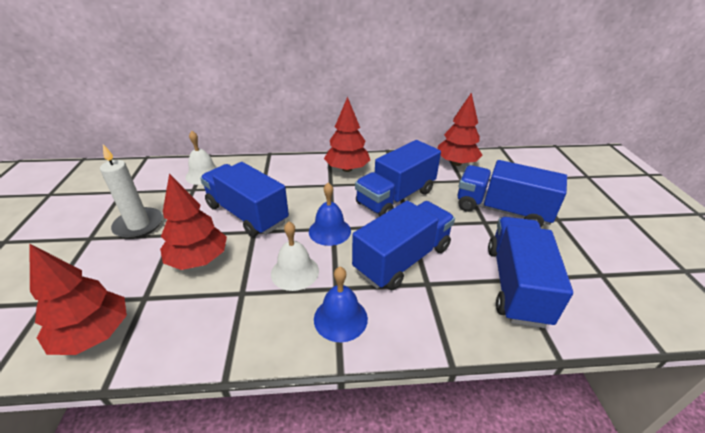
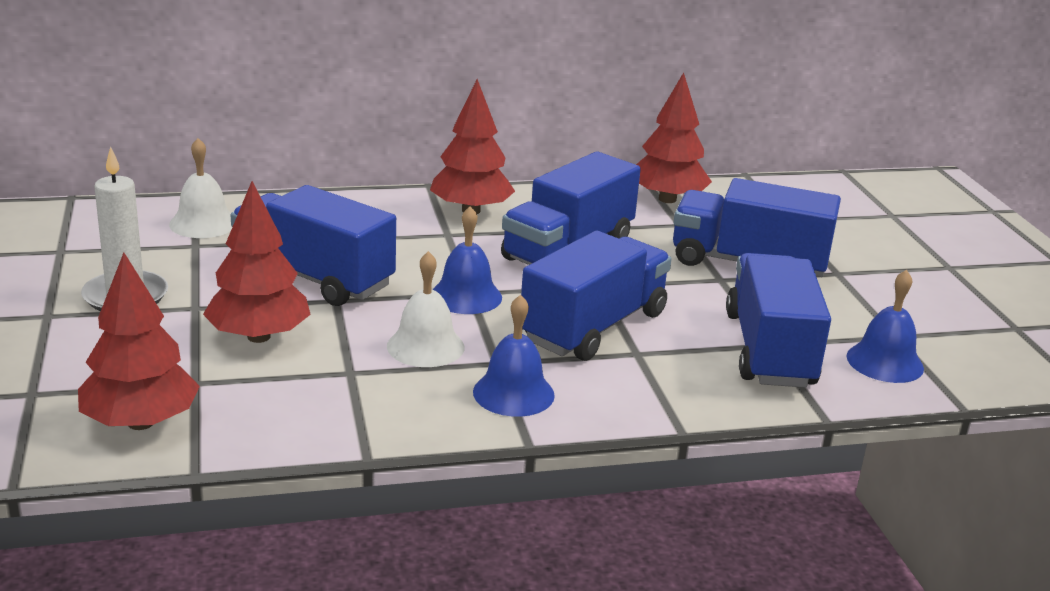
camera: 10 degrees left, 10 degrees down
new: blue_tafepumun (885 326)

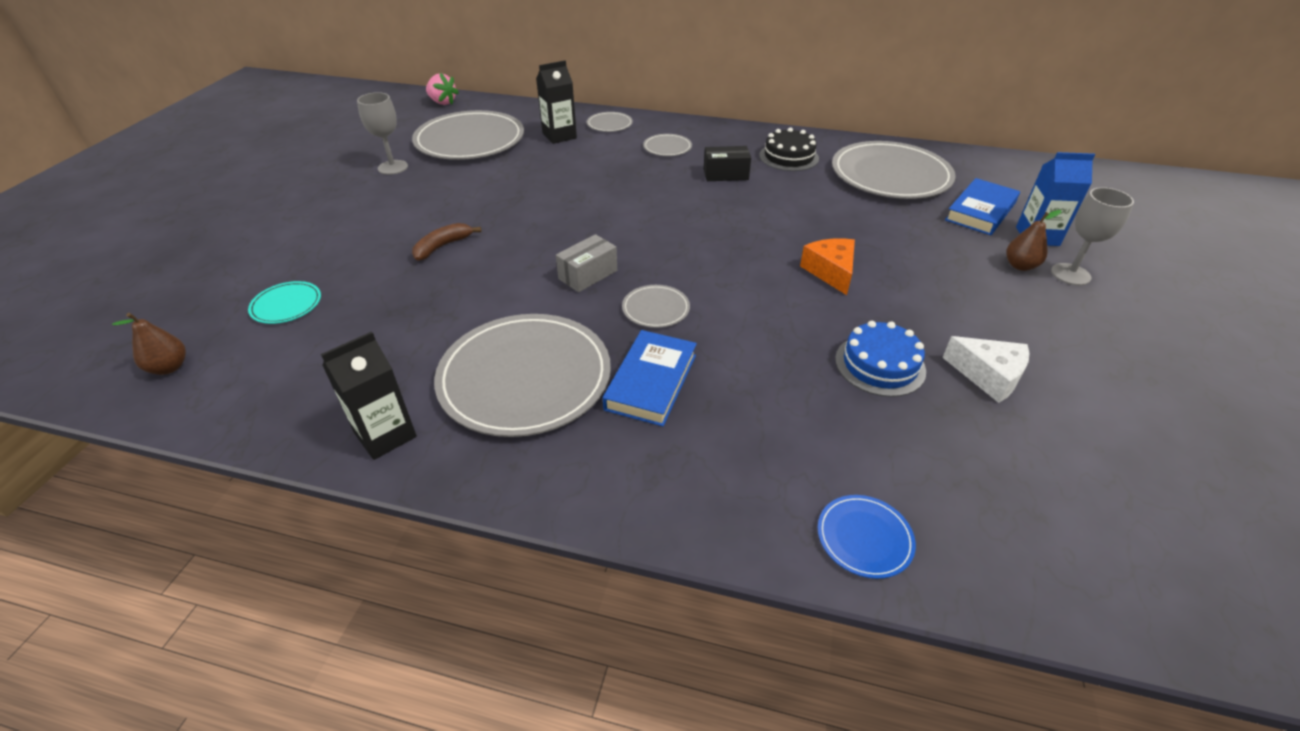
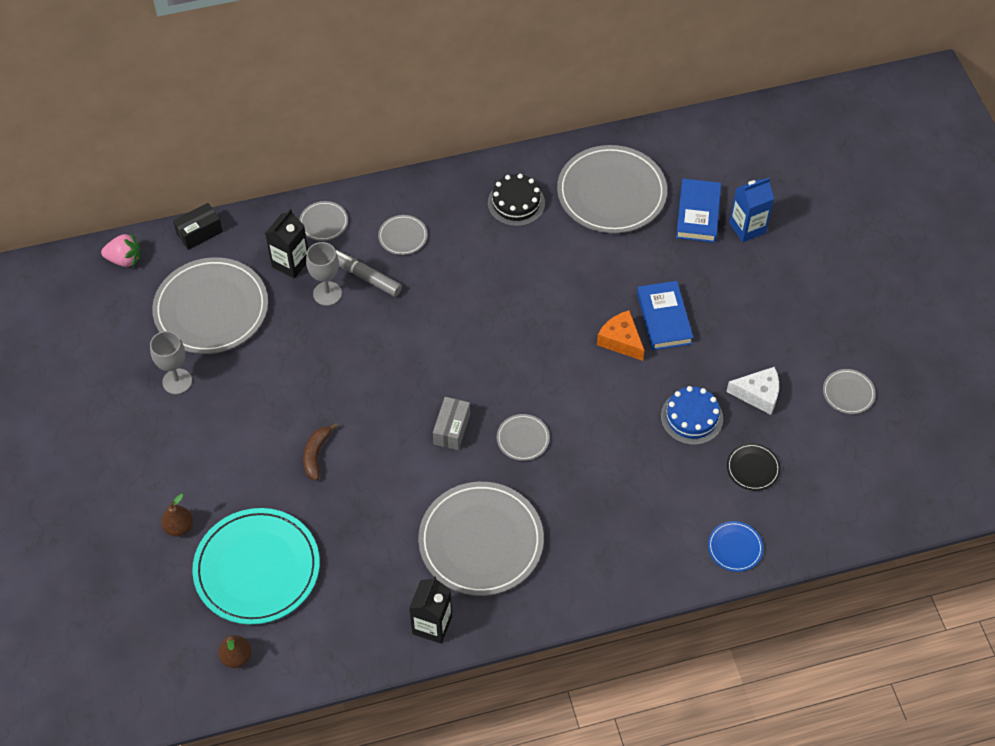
camera: 30 degrees left, 15 degrees up
new: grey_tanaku (369 273); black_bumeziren (754 467); grey_bumeziren (849 391)
shifted: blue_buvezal (650 378) to (665 315); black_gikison (727 163) to (198 226); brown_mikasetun (1034 240) to (177 515); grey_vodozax (1092 236) to (324 274)
scaled: turquoise_bumeziren (284 302) = (256 566) x2.27

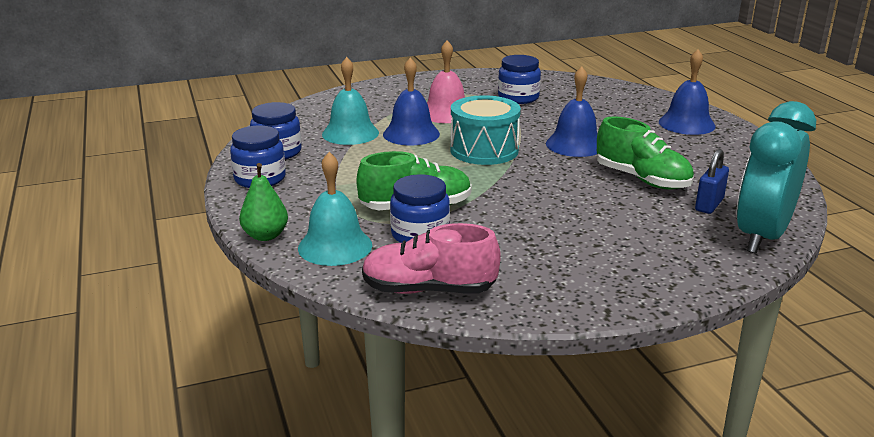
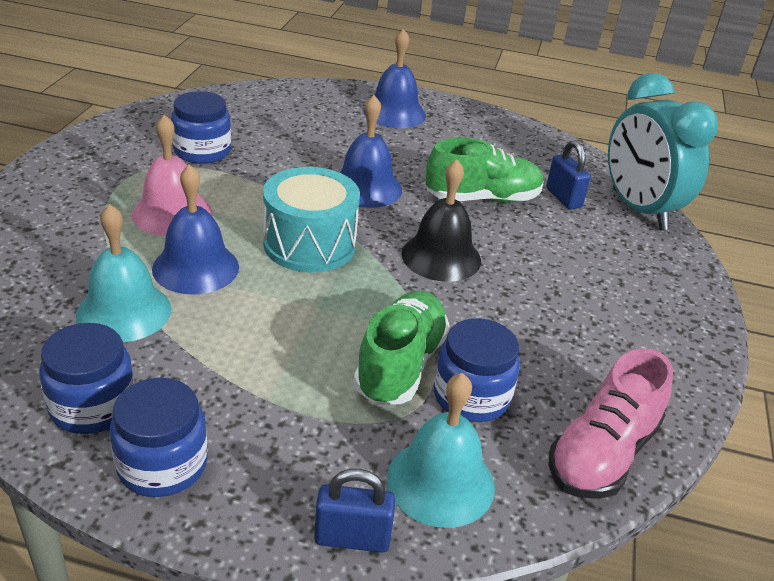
camera: 60 degrees left, 10 degrees up
new: black_tafepumun (441 220)
swapped: green_mikasetun (263 202) to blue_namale (355 511)

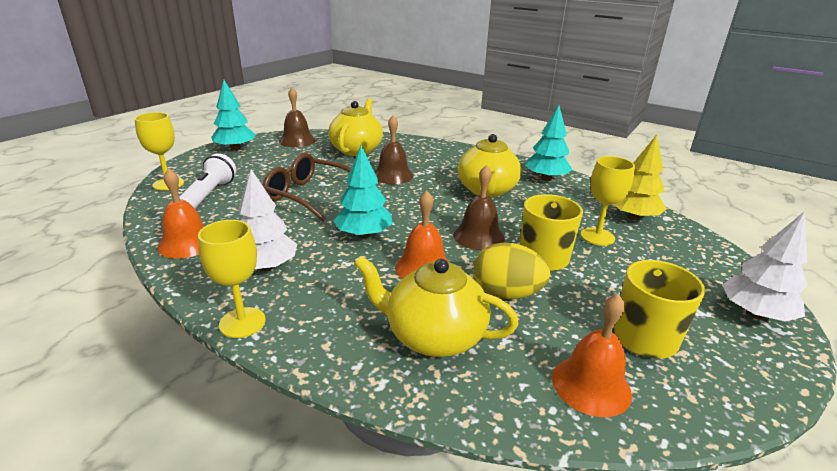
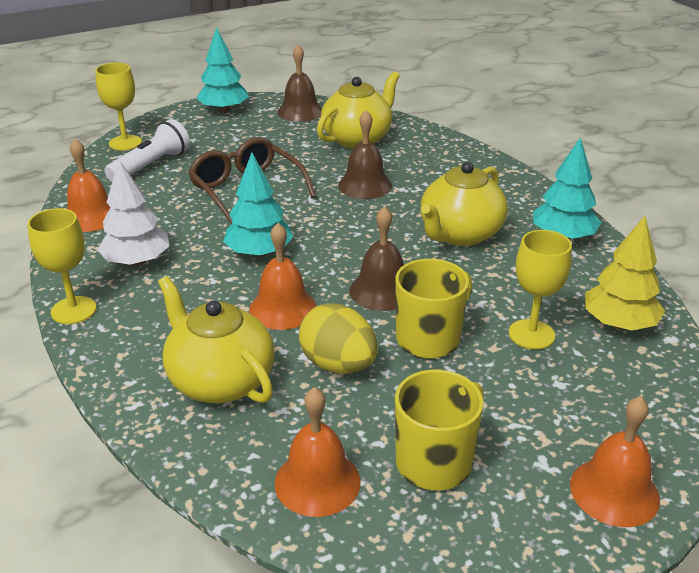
camera: 30 degrees right, 5 degrees up
swapped: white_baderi (765 267) to orange_tafepumun (615 461)

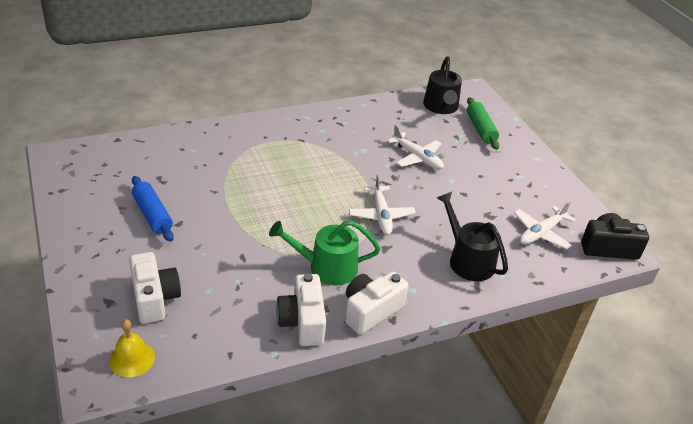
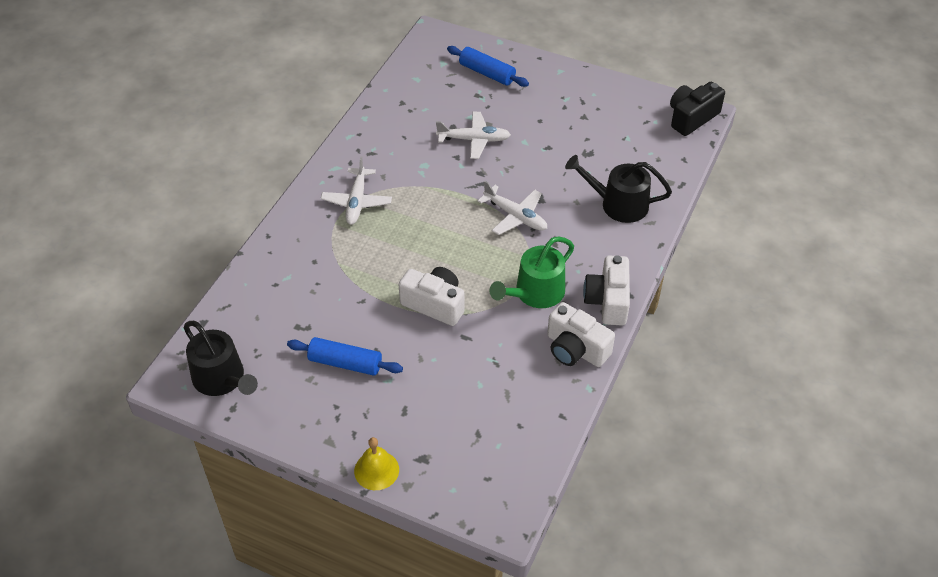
camera: 40 degrees left, 10 degrees up
shifted: yellow_tafepumun (132 348) to (376 463); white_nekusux (155 288) to (431 296); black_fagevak (442 85) to (221 358); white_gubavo (545 225) to (356 190)
repainted: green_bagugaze (483 123) to blue_bagugaze (488 66)

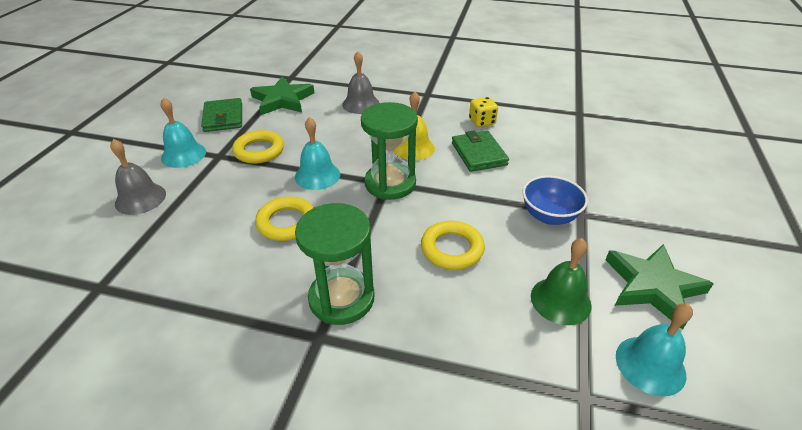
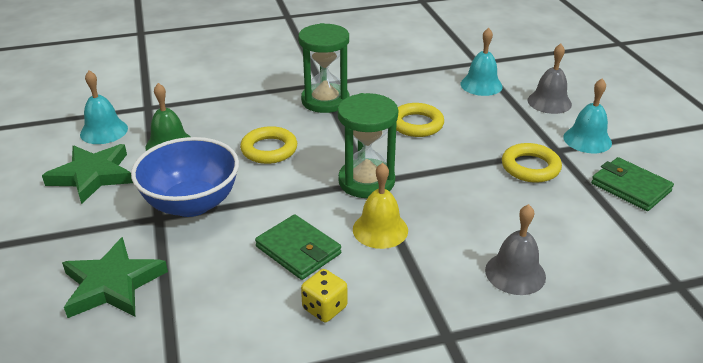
camera: 150 degrees right, 5 degrees down
shifted: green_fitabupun (282 95) to (115 277); turquoise_tafepumun (317 153) to (481 62)
scaled: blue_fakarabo (555 200) = (185 177) x1.56

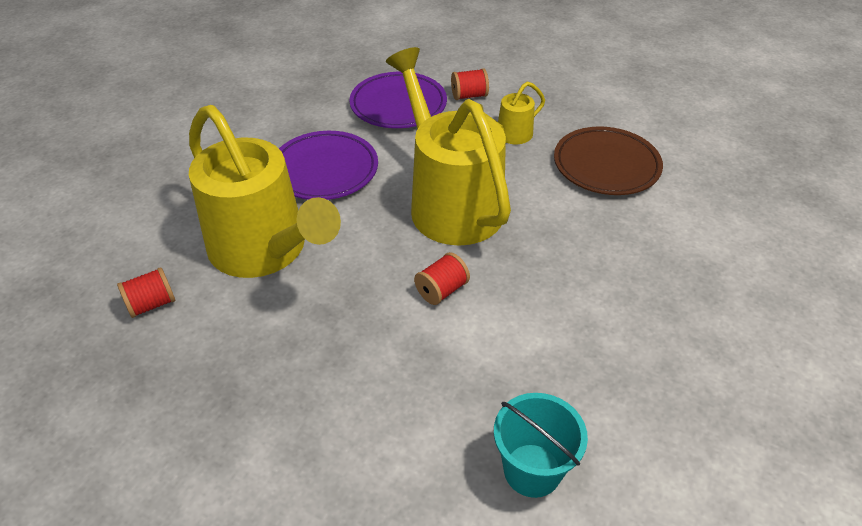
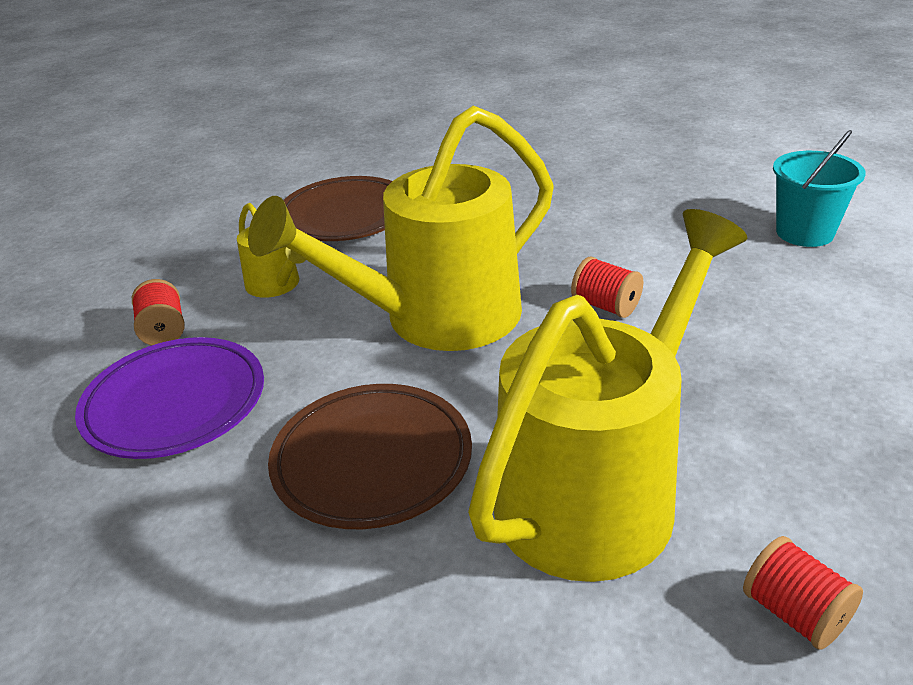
camera: 95 degrees left, 10 degrees down
repainted: purple_bumeziren (328 165) to brown_bumeziren (370 456)

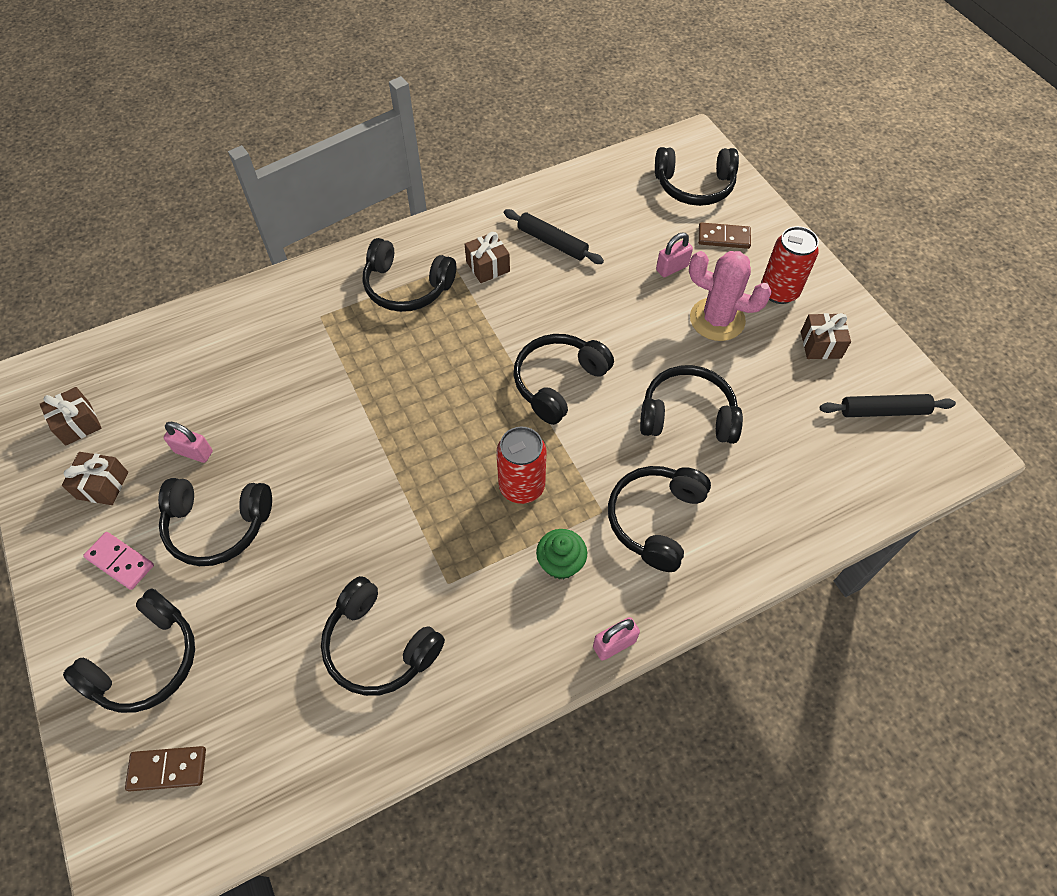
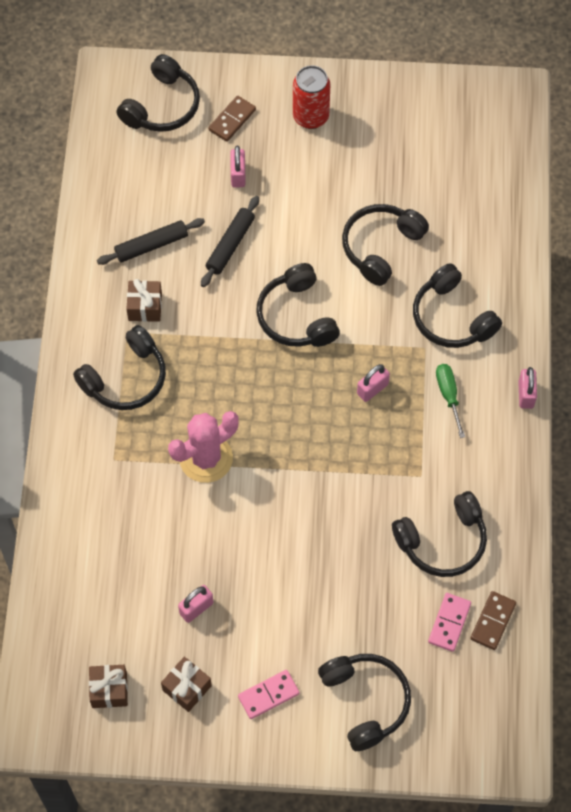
camera: 60 degrees left, 5 degrees up
gone: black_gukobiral (215 522); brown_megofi (826 336)
new: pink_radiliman (449 622)
shifted: brown_radiliman (165 769) to (493 620); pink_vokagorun (730 296) to (203 447); black_bagugaze (888 405) to (230 241)
swapped: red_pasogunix (521 465) to pink_namale (373 383); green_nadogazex (561 554) to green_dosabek (450 401)

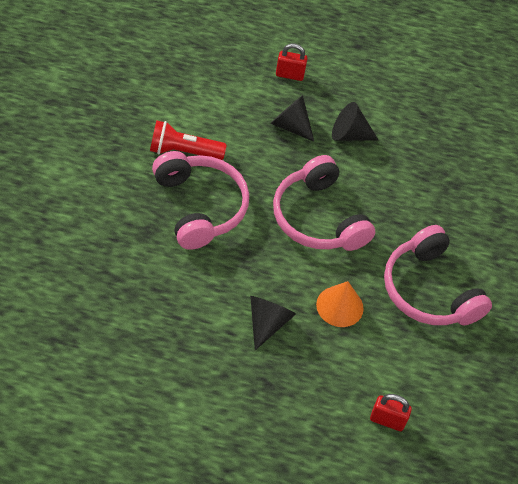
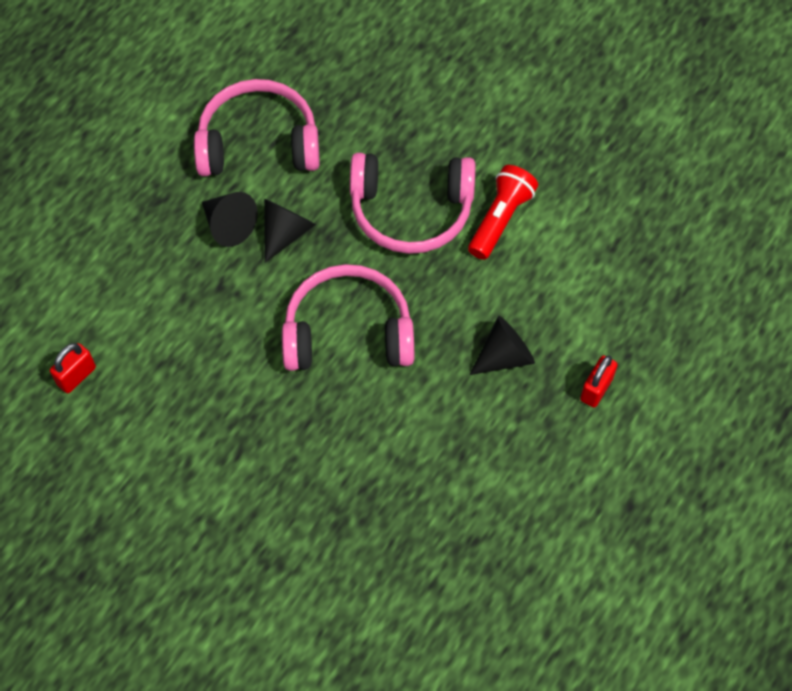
camera: 120 degrees right, 10 degrees up
gone: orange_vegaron (340 304)
shifted: black_vegaron (355 121) to (290 231); red_namale (391 412) to (73 368); pink_gukobiral (438 275) to (257 127)

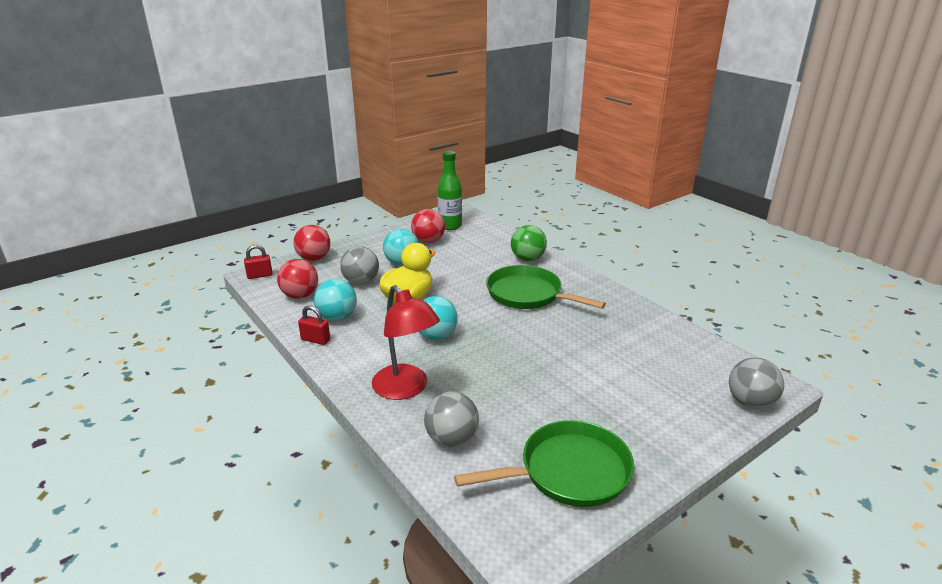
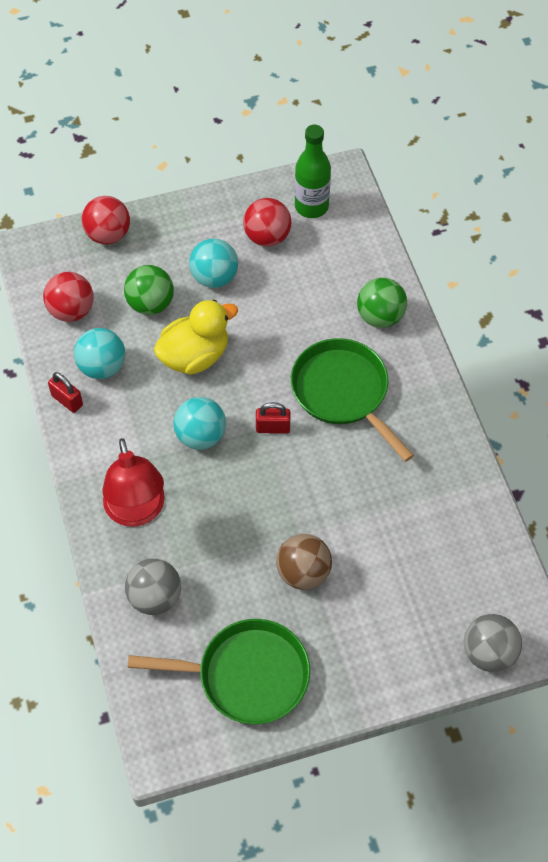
camera: 20 degrees right, 30 degrees up
new: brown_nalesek (304 562)
shifted: red_namale (258 262) to (273 418)
repainted: grey_nalesek (359 265) to green_nalesek (149 290)

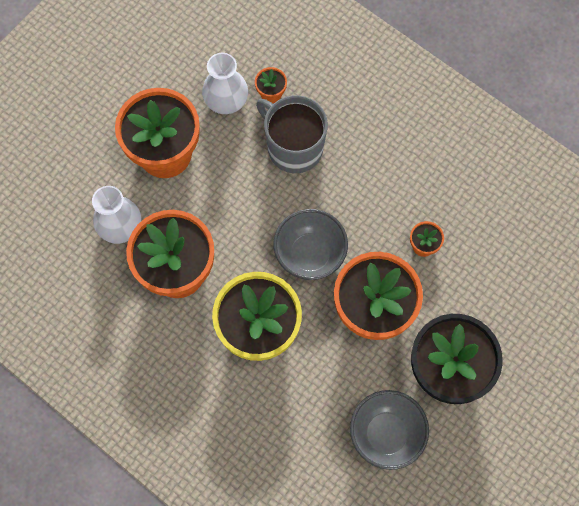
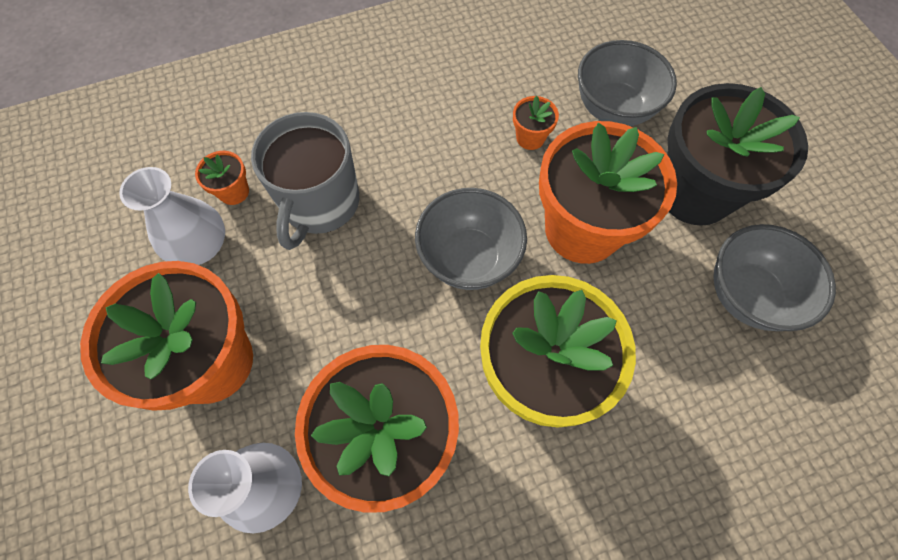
camera: 60 degrees left, 5 degrees down
new: grey_fakarabo (627 83)
rotated: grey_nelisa (292 134) = (305 181) 60 degrees counterclockwise

